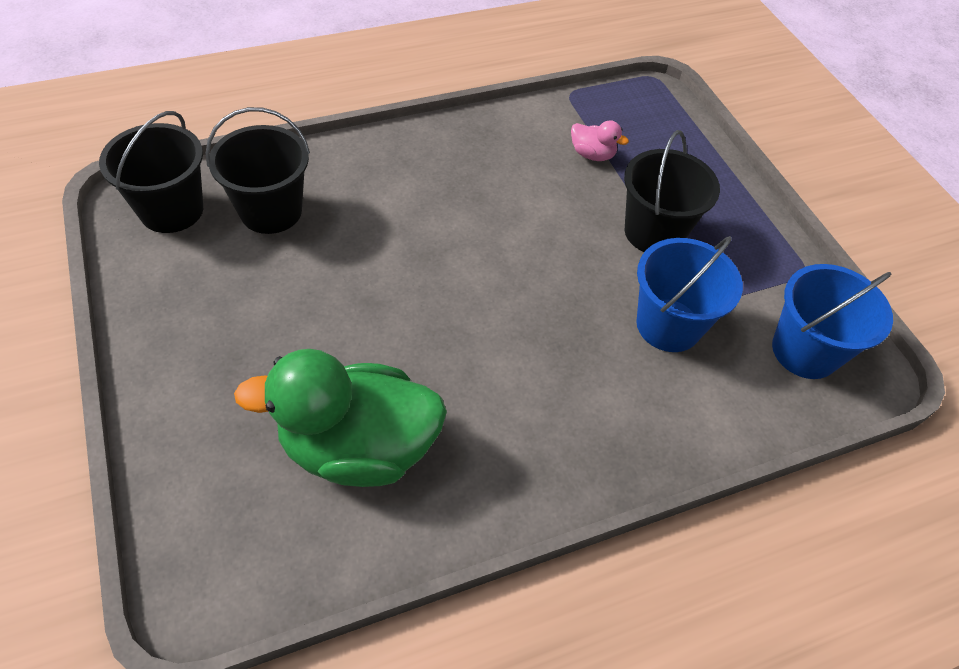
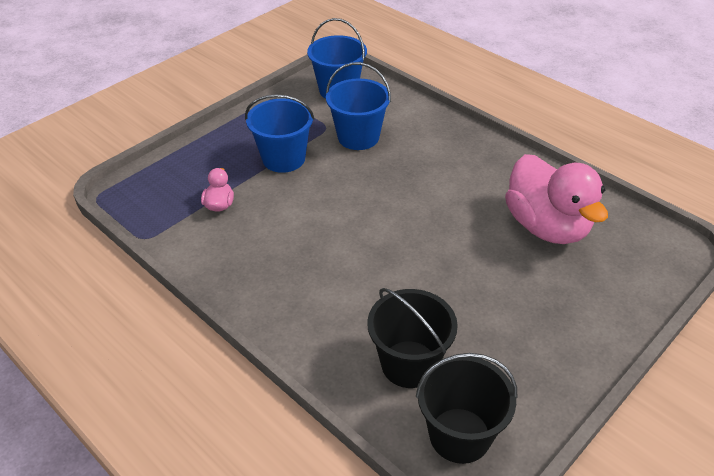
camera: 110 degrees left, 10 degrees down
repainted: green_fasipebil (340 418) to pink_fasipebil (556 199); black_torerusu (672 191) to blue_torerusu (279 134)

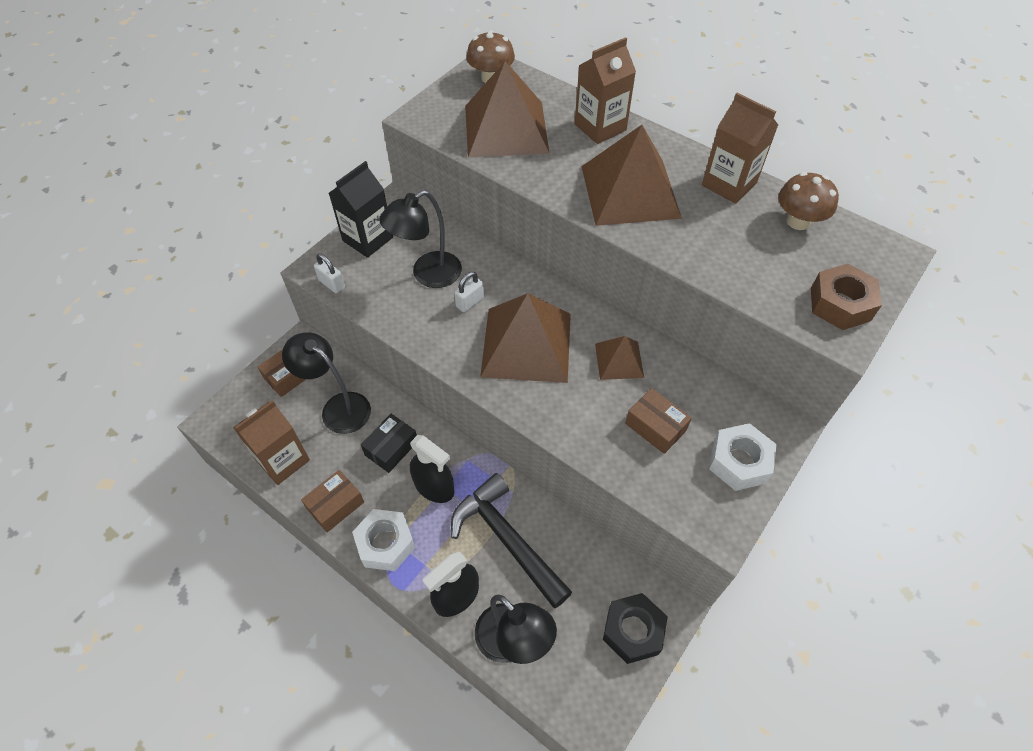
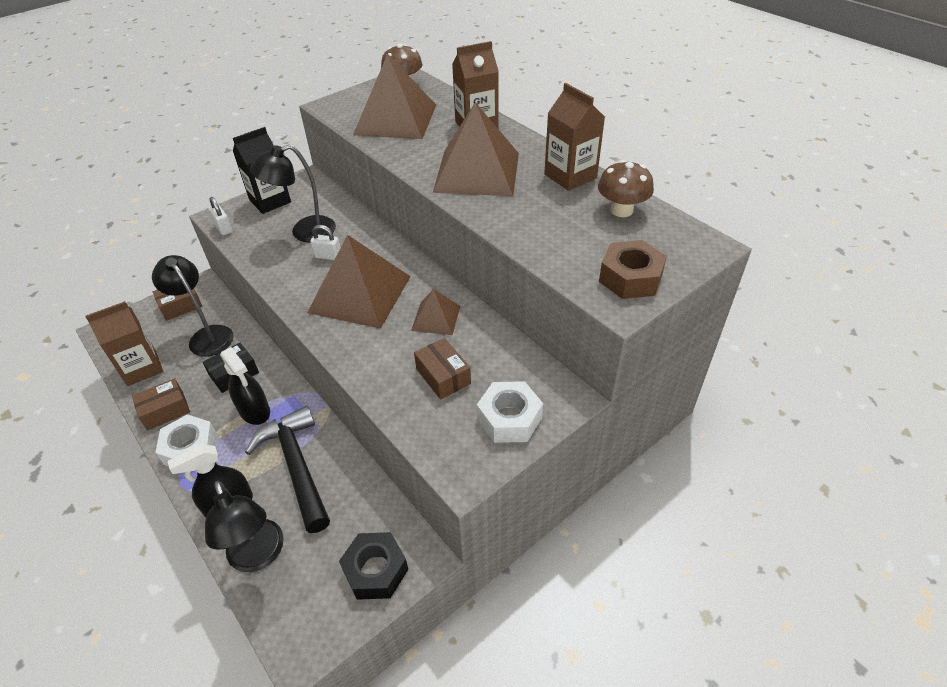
camera: 15 degrees right, 10 degrees down
rotated: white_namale (469 292) = (325 242) 45 degrees clockwise

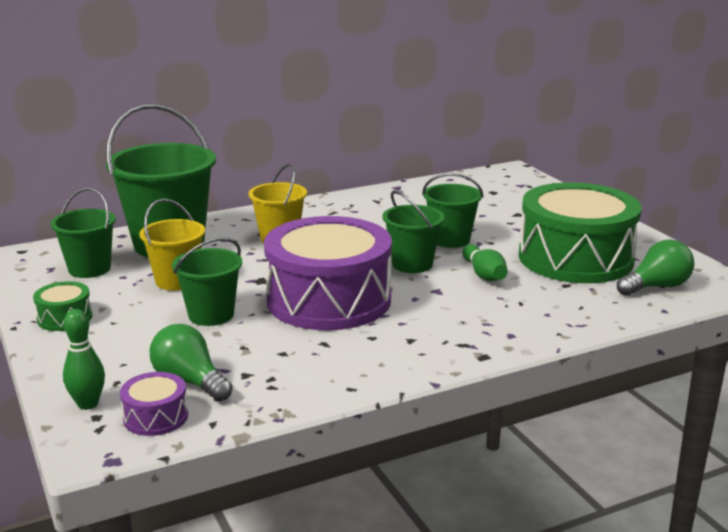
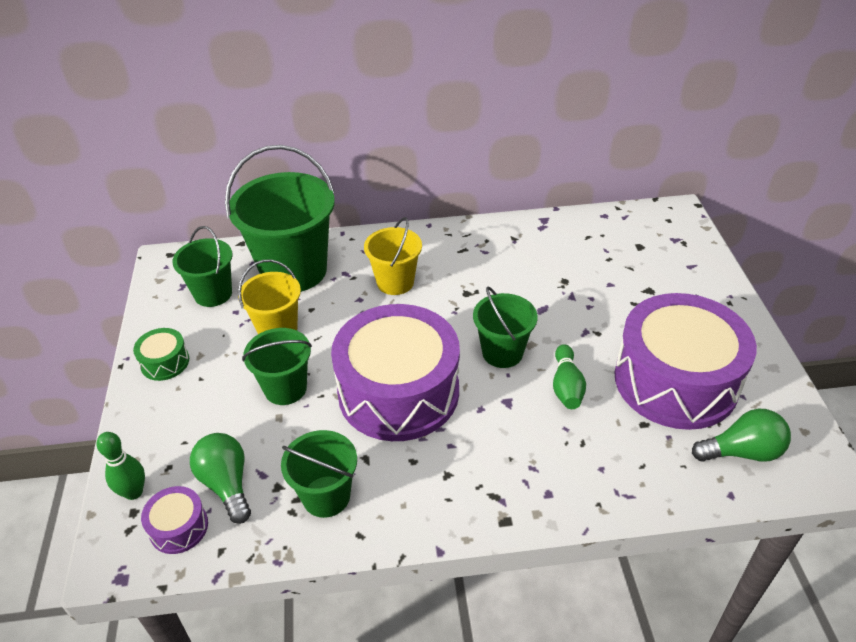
camera: 20 degrees right, 20 degrees up
shifted: green_torerusu (452 210) to (319 474)
repainted: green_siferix (580 232) to purple_siferix (686 361)

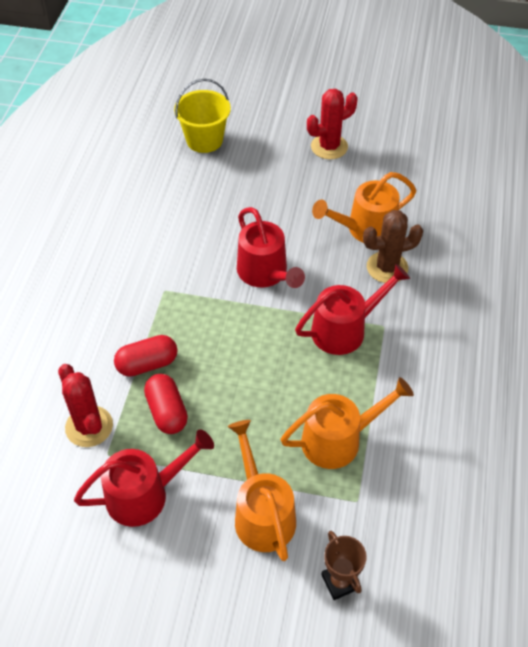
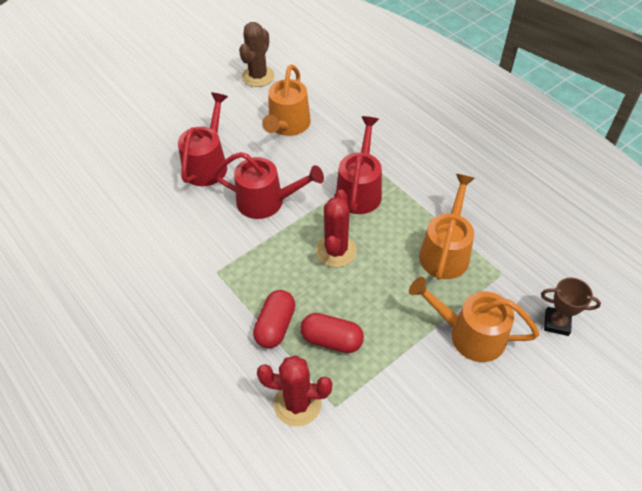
camera: 50 degrees left, 0 degrees up
gone: yellow_torerusu (202 116)
shifted: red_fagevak (144 478) to (203 139); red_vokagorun (332 124) to (336 228); brown_vokagorun (393 246) to (257 54)

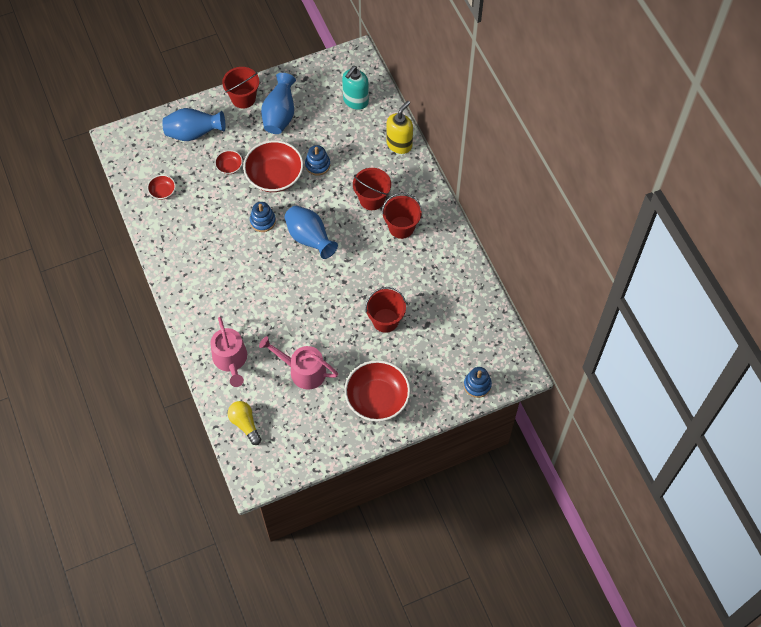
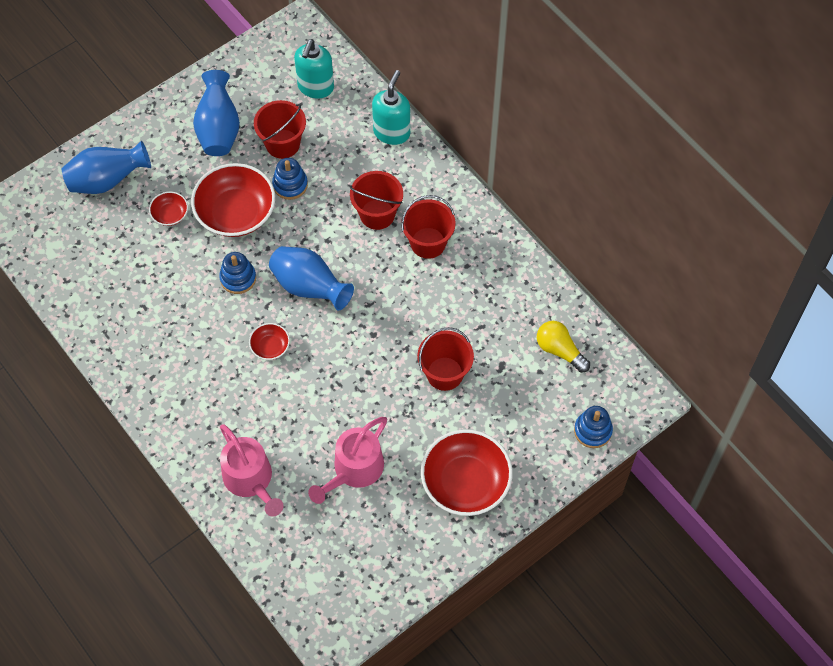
camera: 15 degrees left, 0 degrees up
shifted: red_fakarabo (161 187) to (269 341); red_torerusu (240 88) to (280 129); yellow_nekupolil (245 423) to (563 347)
repainted: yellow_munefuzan (399 127) to turquoise_munefuzan (391 107)
rotated: pink_fagevak (298 362) = (347 460) 60 degrees counterclockwise

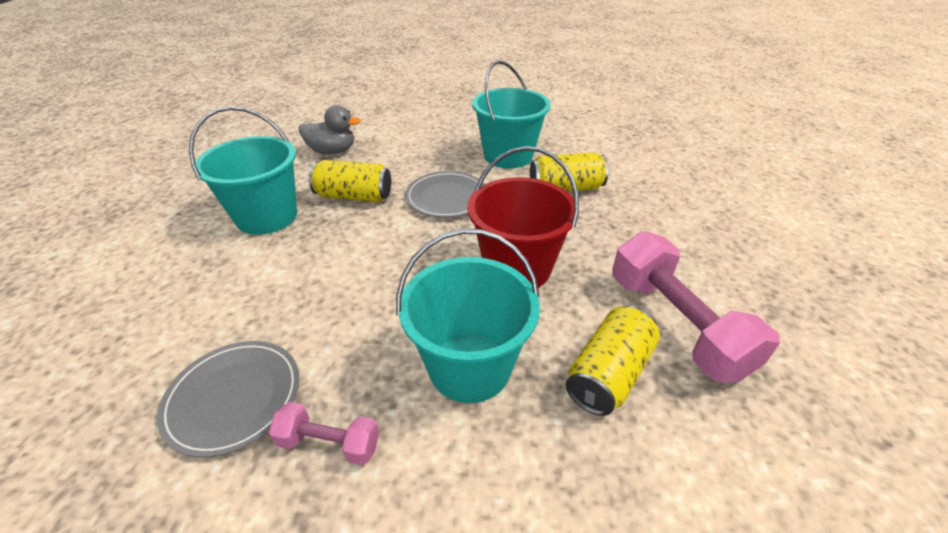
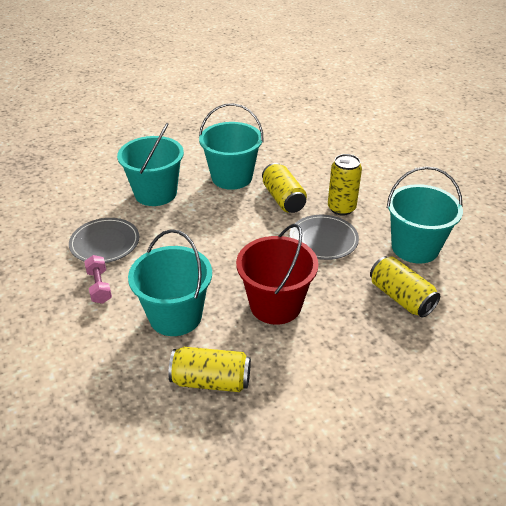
camera: 60 degrees right, 0 degrees up
gone: grey_fasipebil (330 129); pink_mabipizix (696 307)
new: turquoise_torerusu (150 164); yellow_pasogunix (345 185)

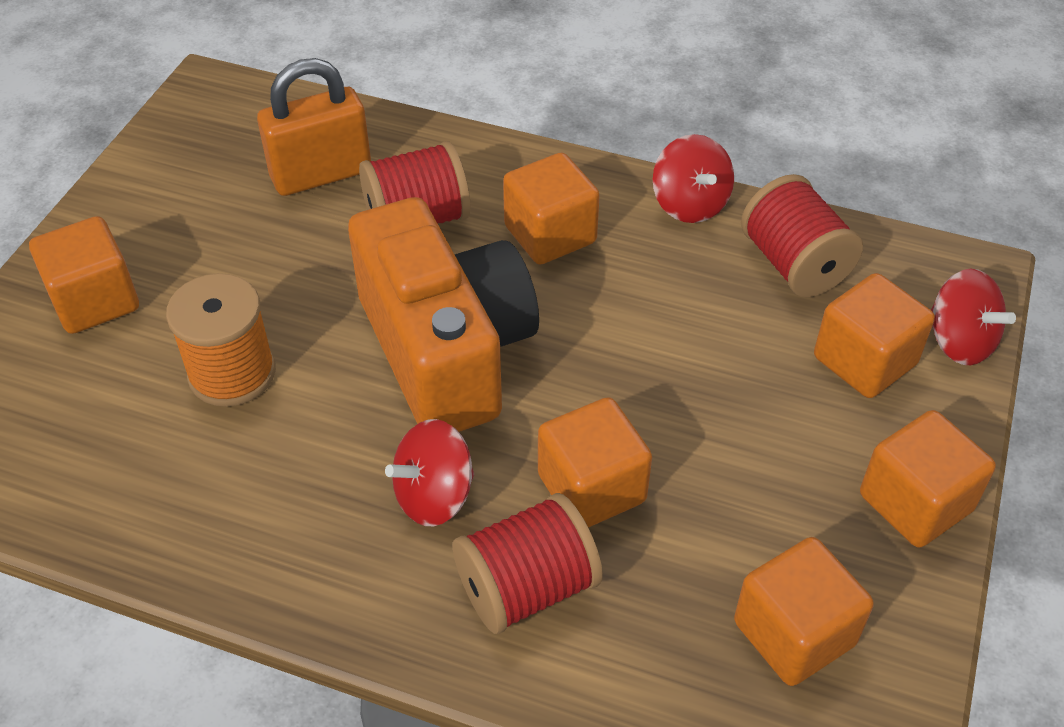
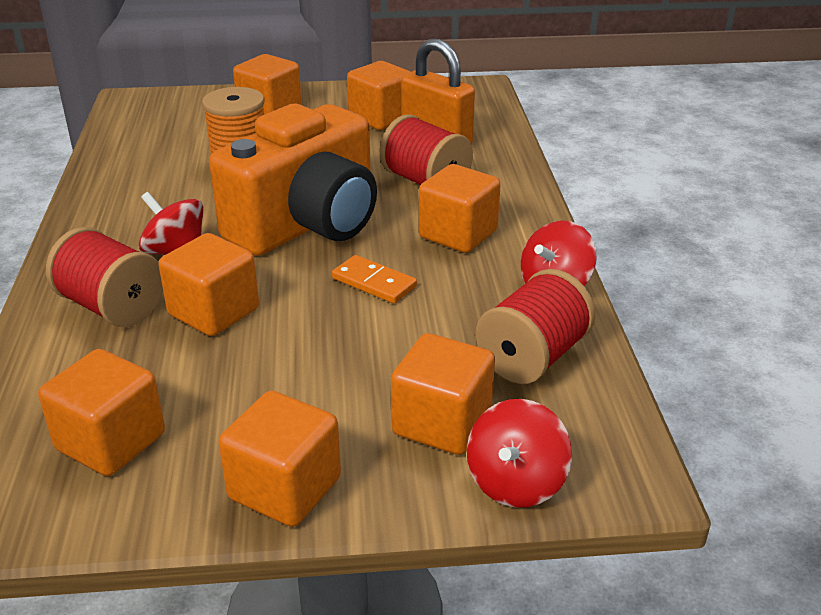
camera: 65 degrees right, 15 degrees down
new: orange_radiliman (374 279); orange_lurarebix (379 95)

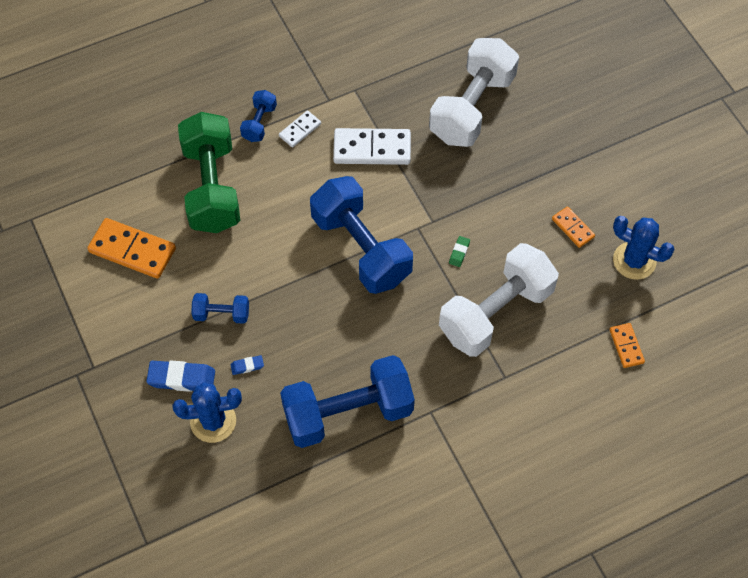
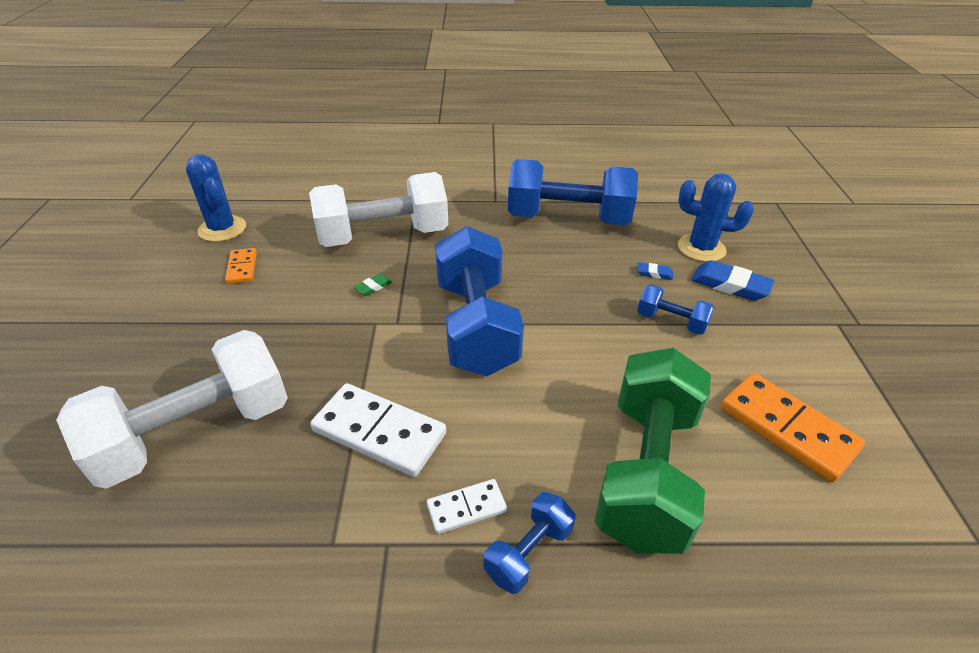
camera: 155 degrees left, 20 degrees down
gone: orange_radiliman (627 345)

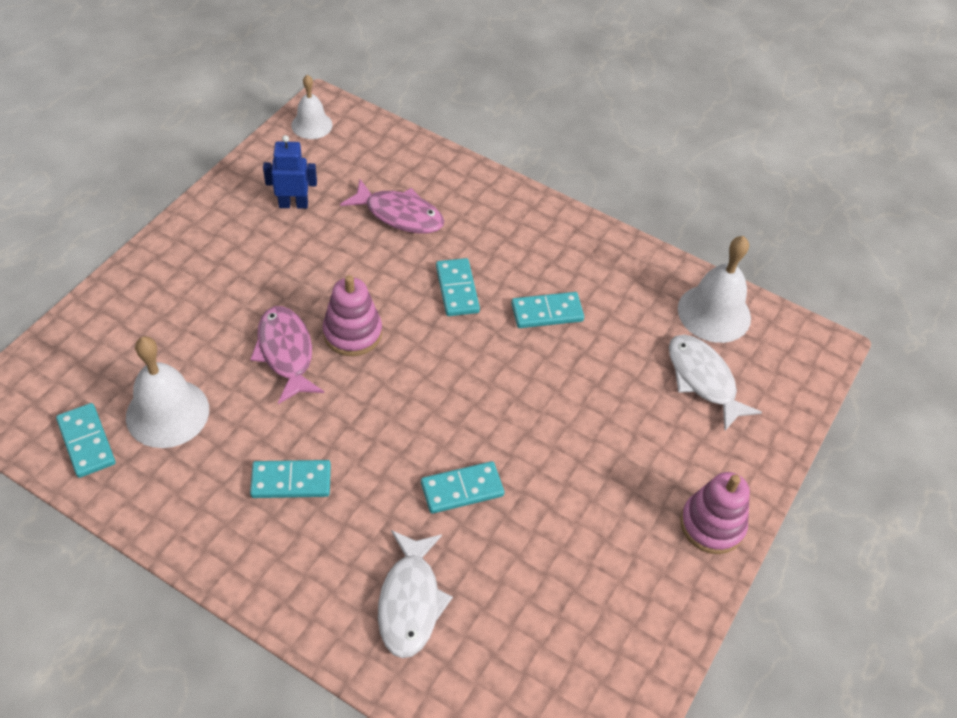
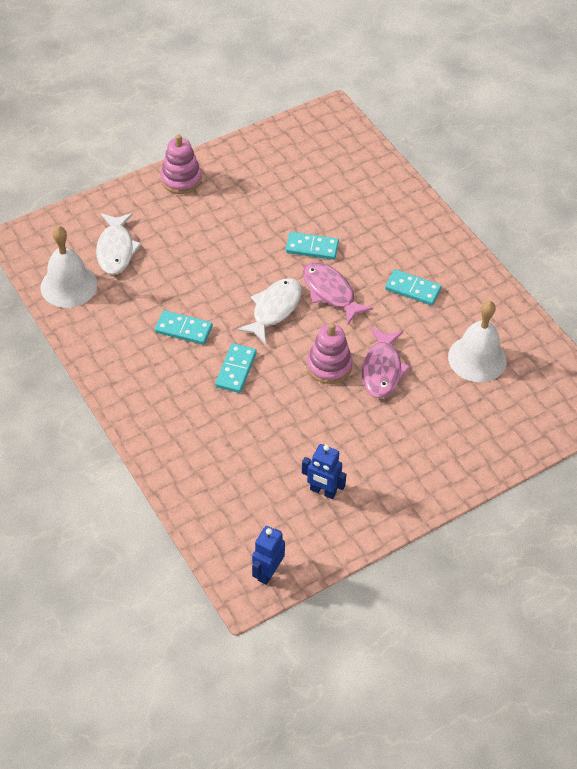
camera: 150 degrees left, 0 degrees up
gone: turquoise_radiliman (86 440)
shifted: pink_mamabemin (392 206) to (338 293); white_mamabemin (415 594) to (269 311)
swapped: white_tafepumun (311 107) to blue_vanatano (268 555)

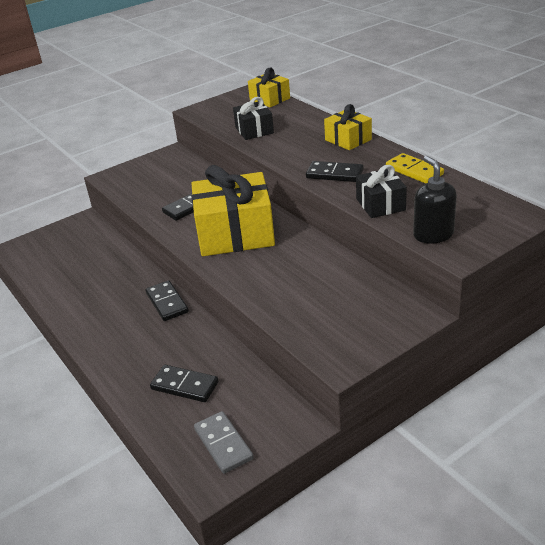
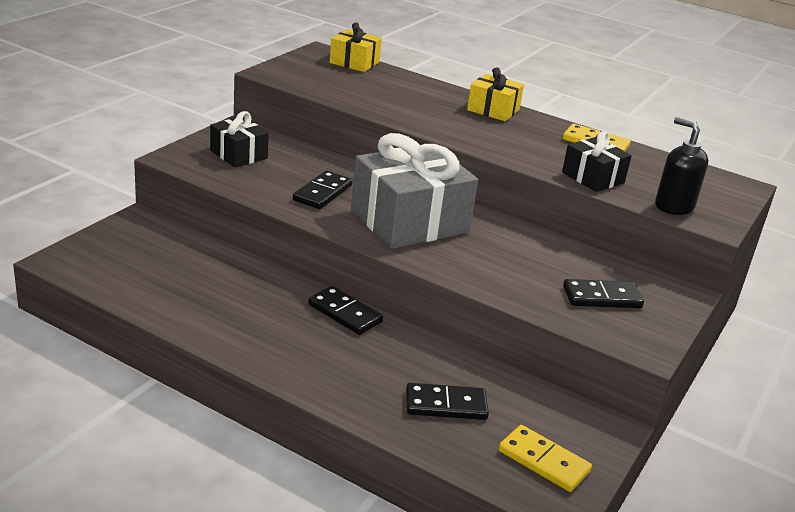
camera: 30 degrees left, 5 degrees down
shifted: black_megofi (253 118) to (239 139); black_radiliman (334 171) to (603 293)
repainted: yellow_megofi (233 210) to grey_megofi (414 191); grey_radiliman (224 442) to yellow_radiliman (545 458)

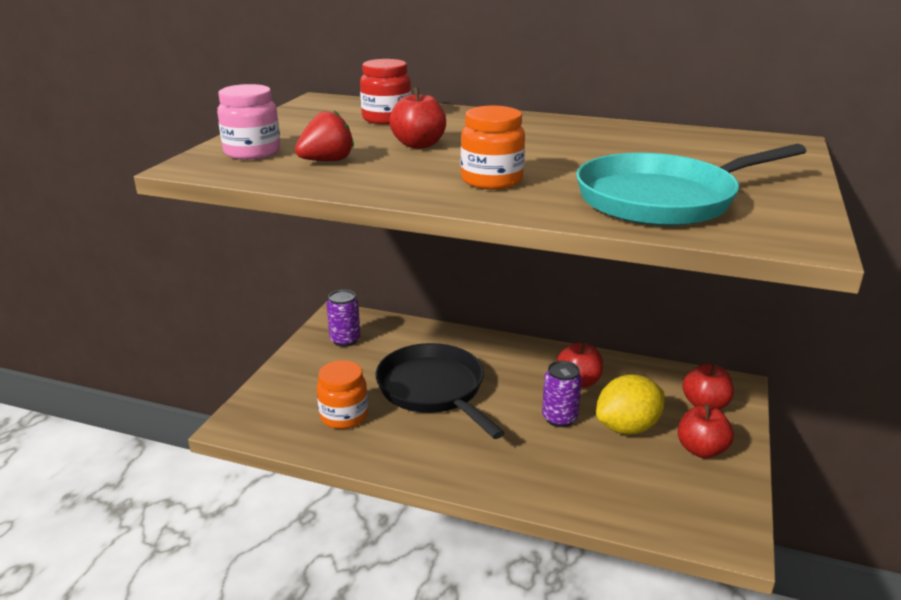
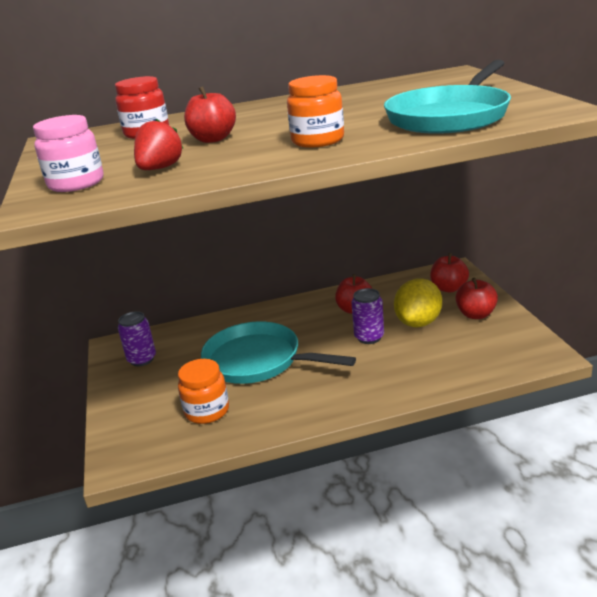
camera: 30 degrees left, 0 degrees up
repainted: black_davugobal (440 391) to turquoise_davugobal (278 352)

